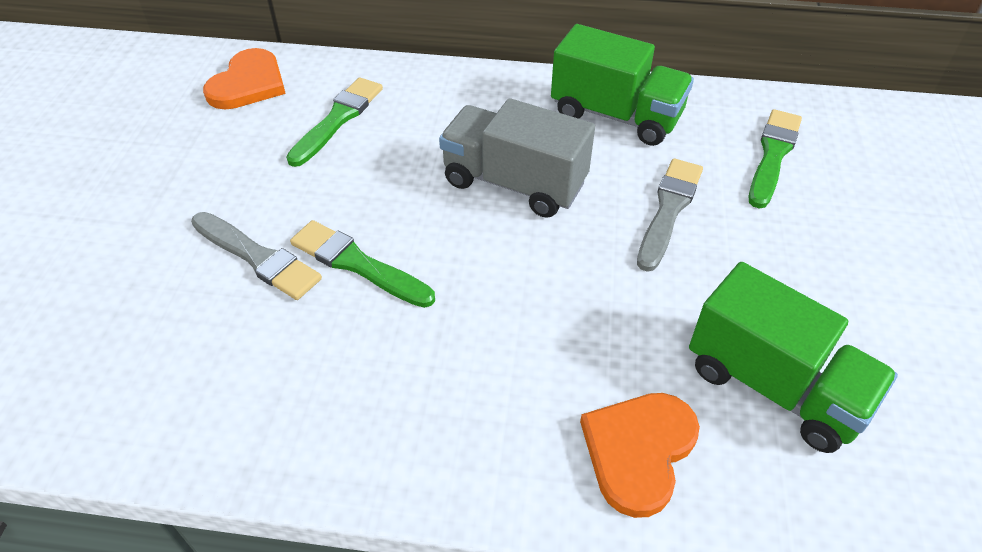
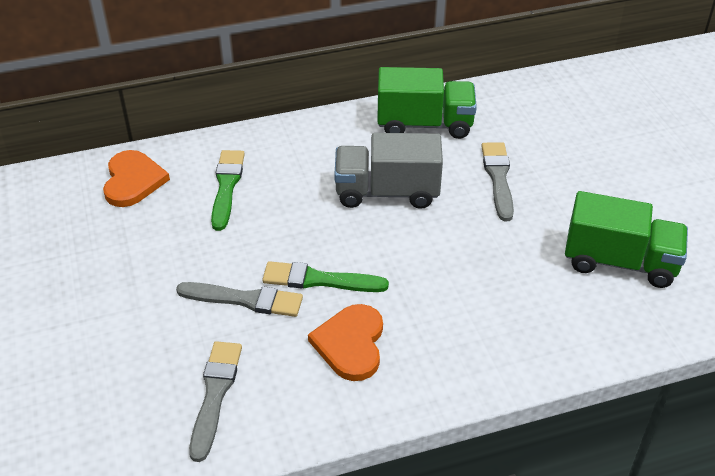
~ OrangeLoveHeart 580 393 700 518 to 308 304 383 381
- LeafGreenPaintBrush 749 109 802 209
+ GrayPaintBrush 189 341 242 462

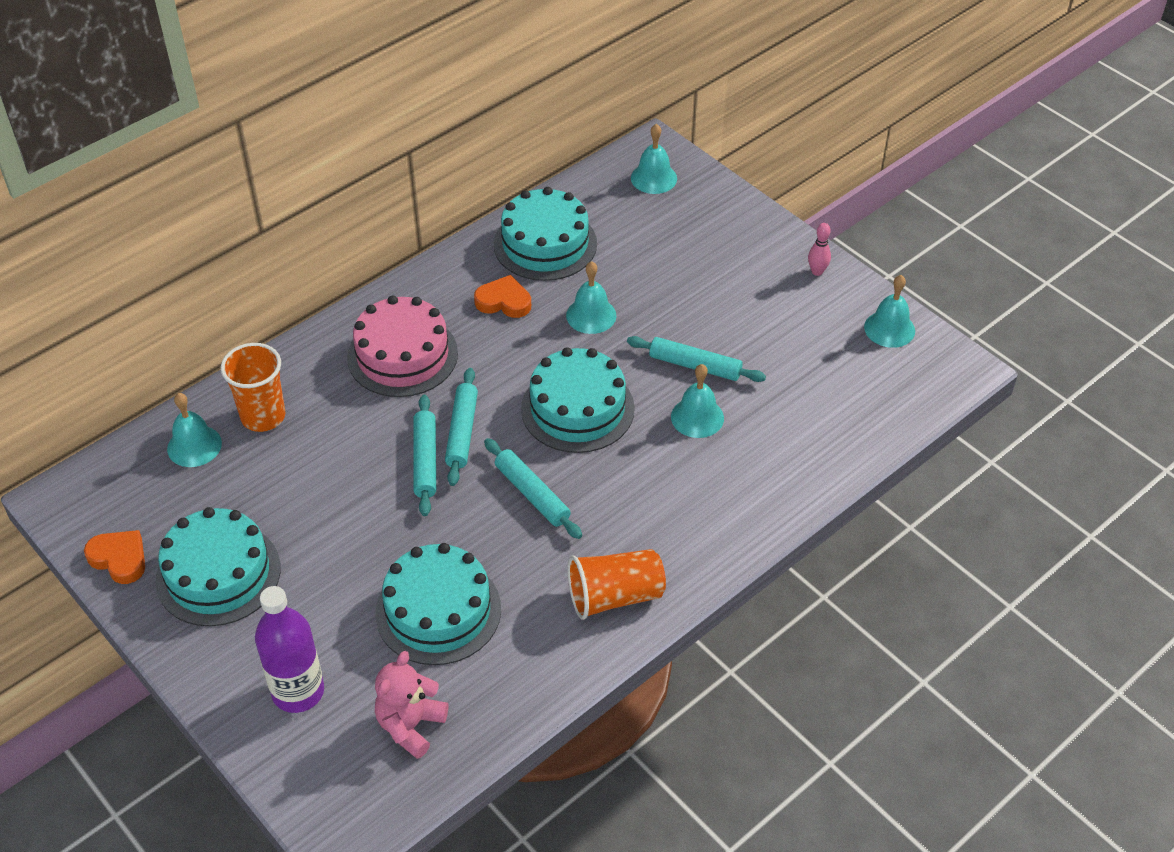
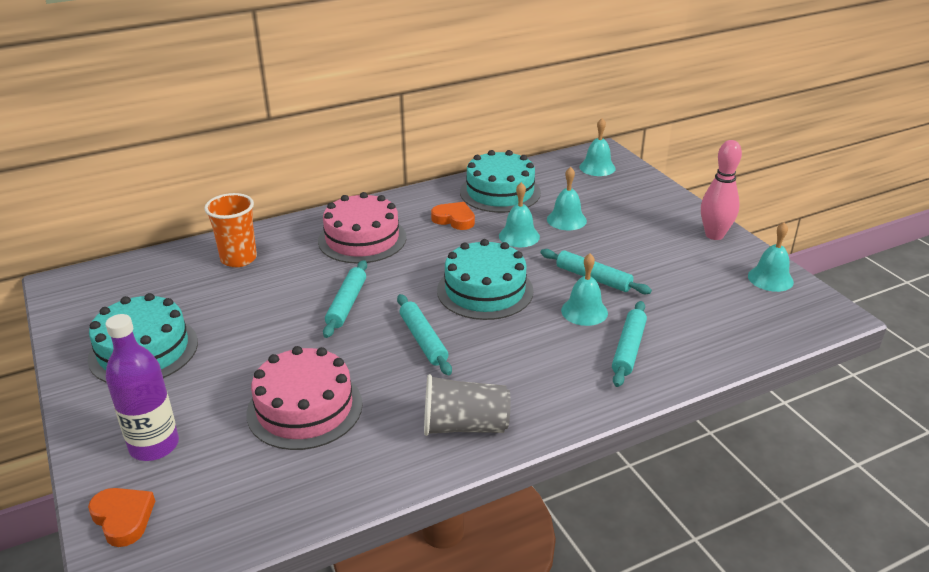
~ OrangeLoveHeart 84 530 145 584 to 88 488 155 547
~ TealSchoolBell 167 393 222 467 to 547 167 587 230
~ TealGateau 375 543 501 665 to RosePinkGateau 246 346 363 450
- RosePinkTeddy 375 651 448 759
~ TealDoughRoller 445 368 478 486 to 612 301 647 387
~ OrangeCup 568 549 666 620 to GrayCup 424 374 511 436
~ RosePinkTenpin 808 223 831 276 = 701 140 742 240 x1.93

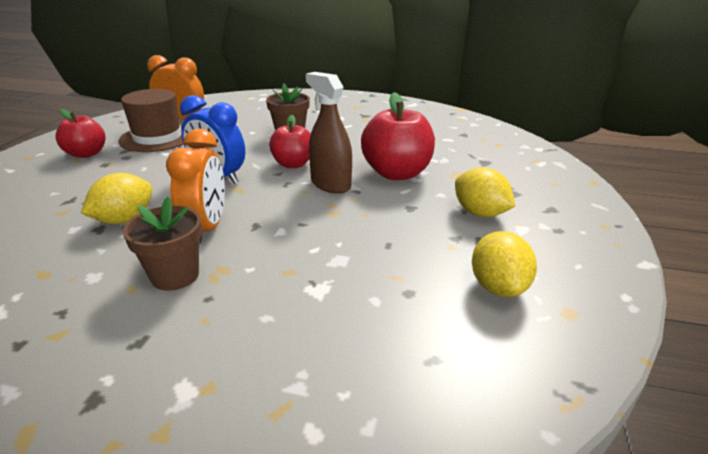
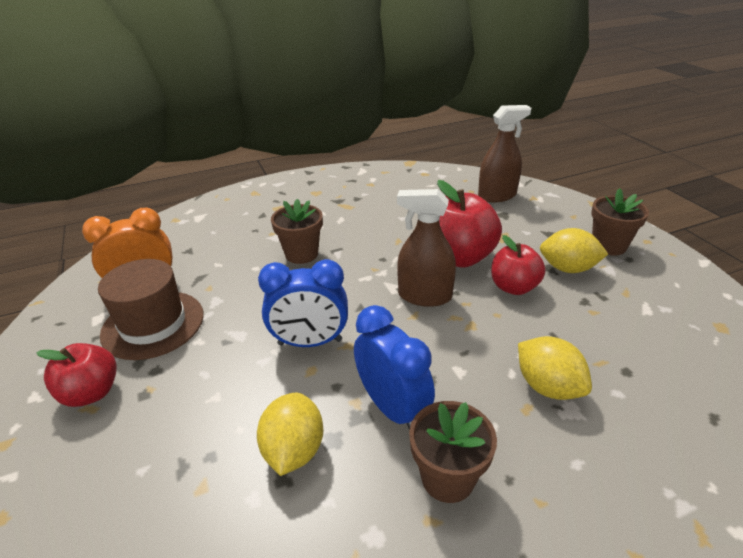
~ OrangeAlarmClock 166 129 225 243 to BlueAlarmClock 354 305 435 430
~ CrimsonAppleFruit 269 115 311 168 to 491 235 545 295
~ YellowCitrusFruit 472 231 537 297 to 518 336 592 400
+ RussetSprayer 478 105 531 202
+ RussetPottedPlant 591 188 649 256

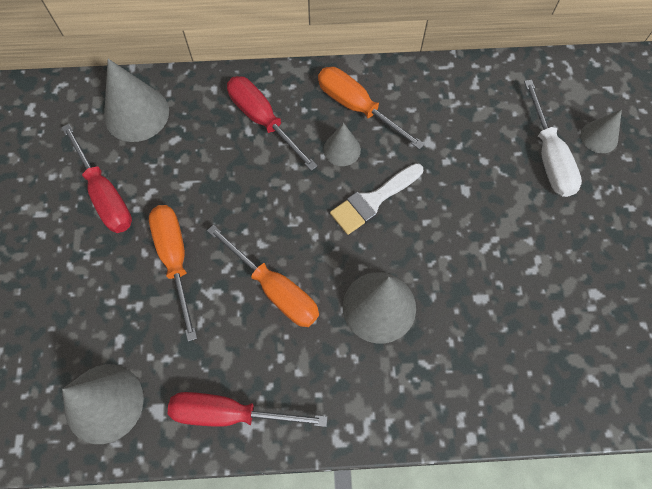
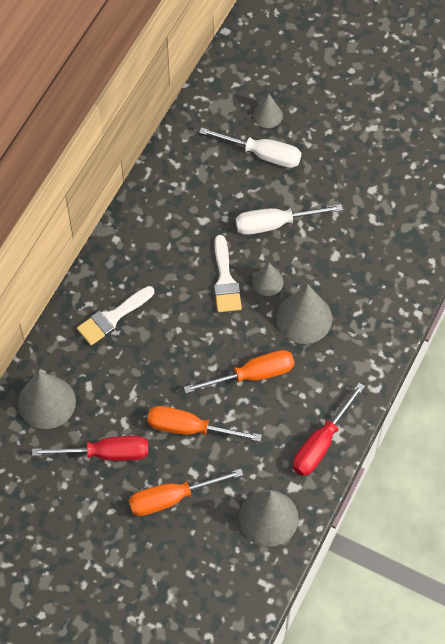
~ CrimsonScrewdriver 227 76 318 171 to SnowWhitePaintBrush 77 286 154 345
~ OrangeScrewdriver 318 67 425 150 to 129 469 243 516
~ GraySolidCone 323 123 361 166 to 252 263 284 296
+ SnowWhiteScrewdriver 236 204 343 235

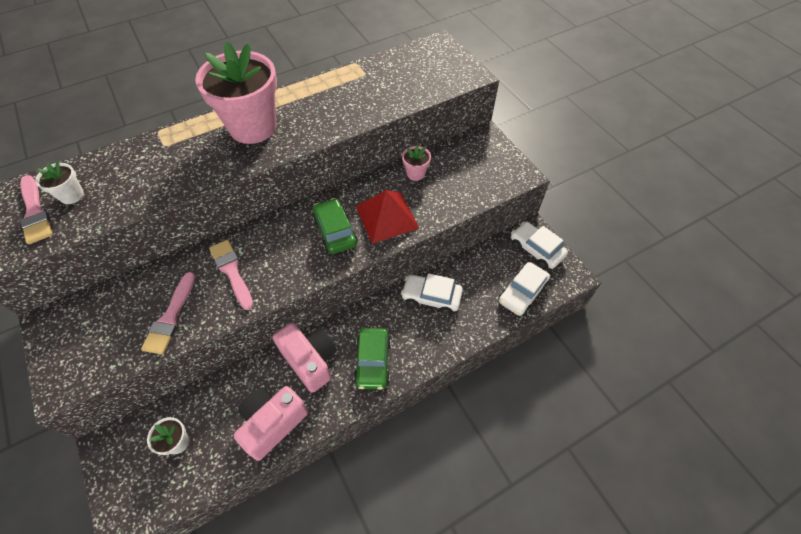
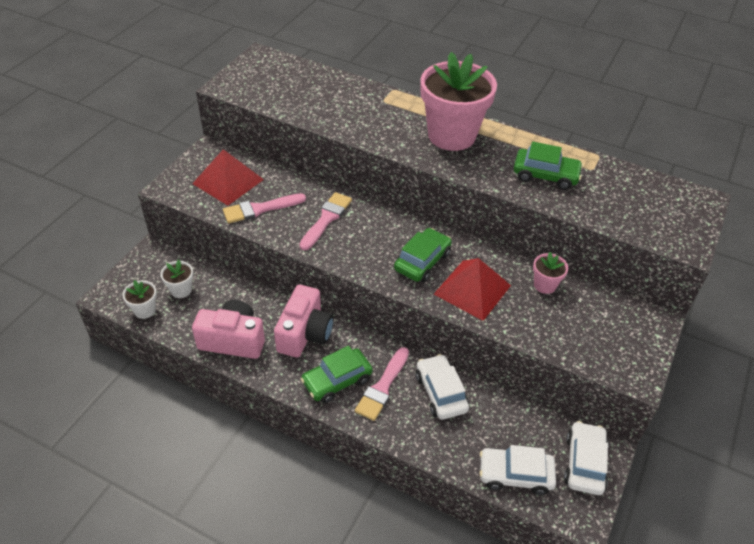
~ RosePinkPaintBrush 20 175 52 244 to 355 347 409 421
~ SnowWhitePottedPlant 35 161 84 204 to 123 280 157 319
+ CrimsonSolidPyramid 192 149 264 206
+ LeafGreenAutomobile 514 142 583 190

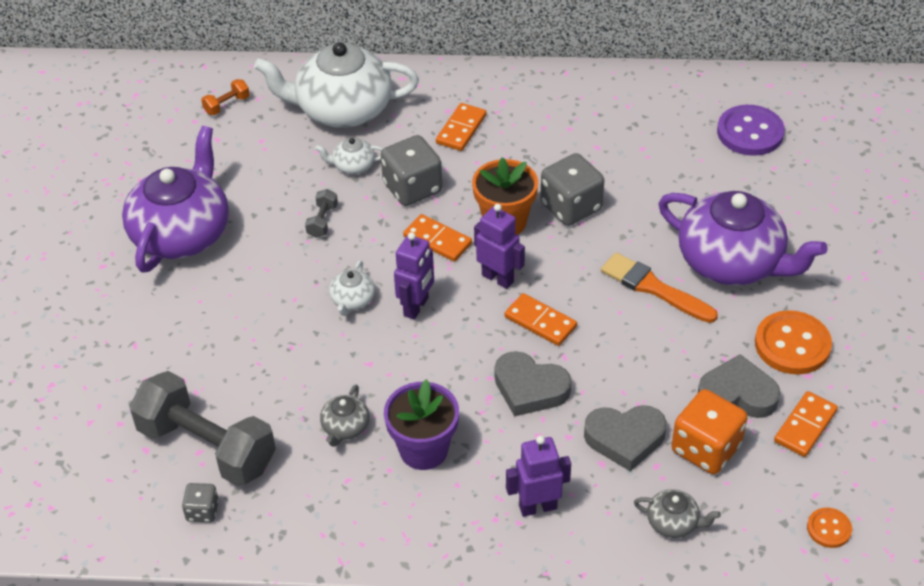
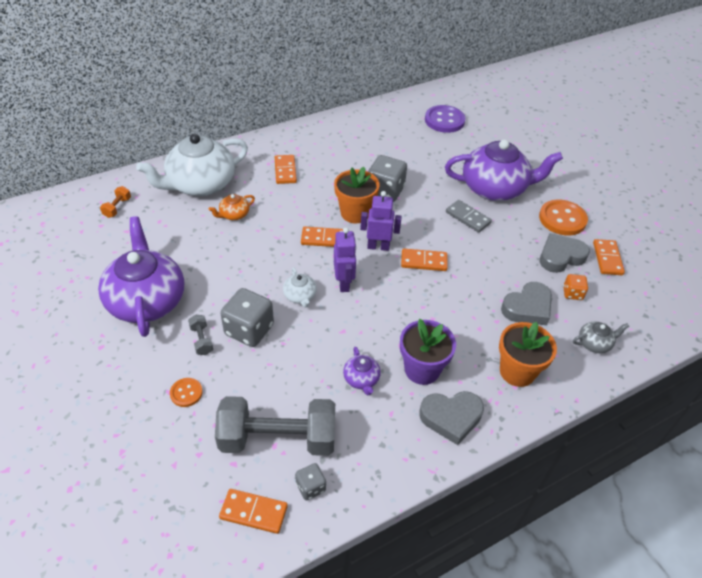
~ GrayFreeWeight 305 189 338 238 to 188 315 213 355
~ SnowWhiteTeapot 315 137 383 174 to OrangeTeapot 209 194 255 220
~ GrayTeapot 320 385 369 447 to VioletTeapot 343 347 381 395
~ GrayDice 381 135 442 206 to 220 288 274 347
~ GrayLoveHeart 495 351 571 417 to 419 391 484 445
~ VioletToyRobot 506 436 571 517 to OrangePottedPlant 499 322 557 387
~ OrangePaintBrush 601 252 718 323 to GrayDominoPiece 446 200 492 233
~ OrangeDice 671 389 748 474 = 563 274 588 300 x0.52
~ OrangeShirtButton 807 508 852 548 to 170 378 203 407
+ OrangeDominoPiece 219 489 288 534

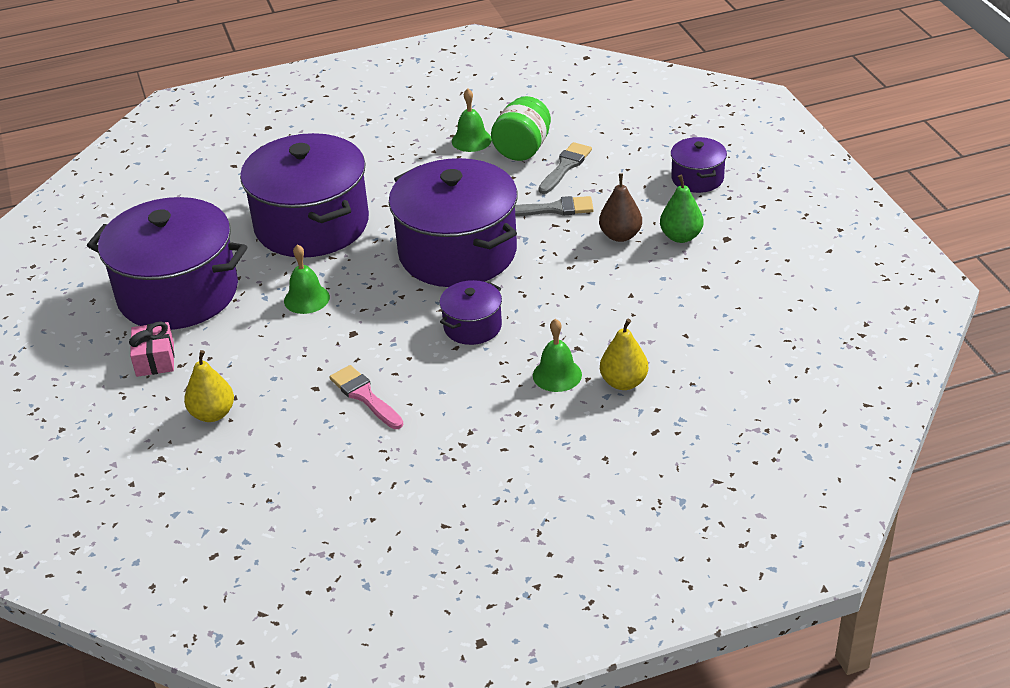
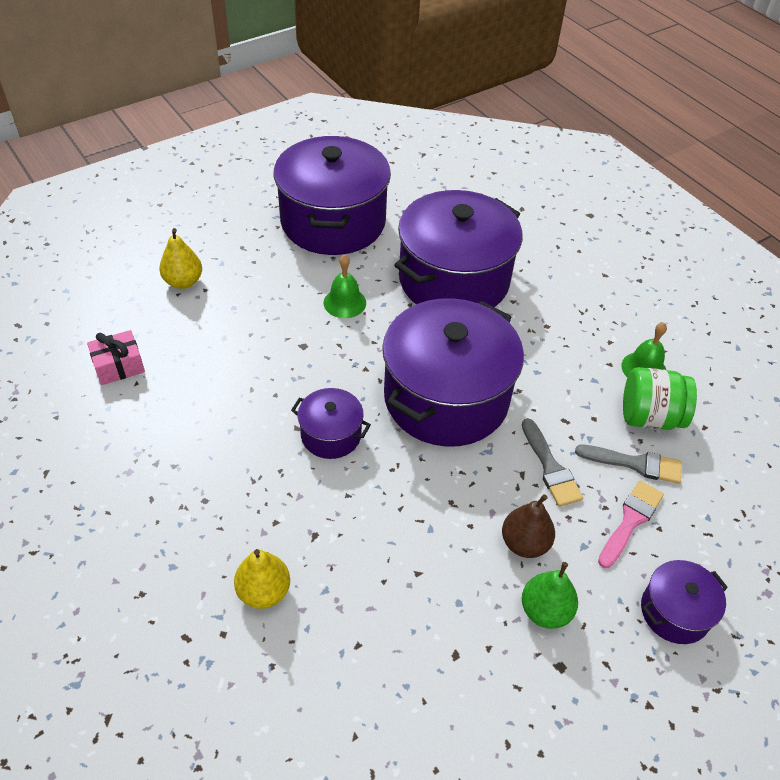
~ RosePinkGift 129 322 174 377 to 87 330 145 385
~ RosePinkPaintBrush 329 365 403 429 to 598 480 664 568
- LeafGreenSchoolBell 533 319 582 392

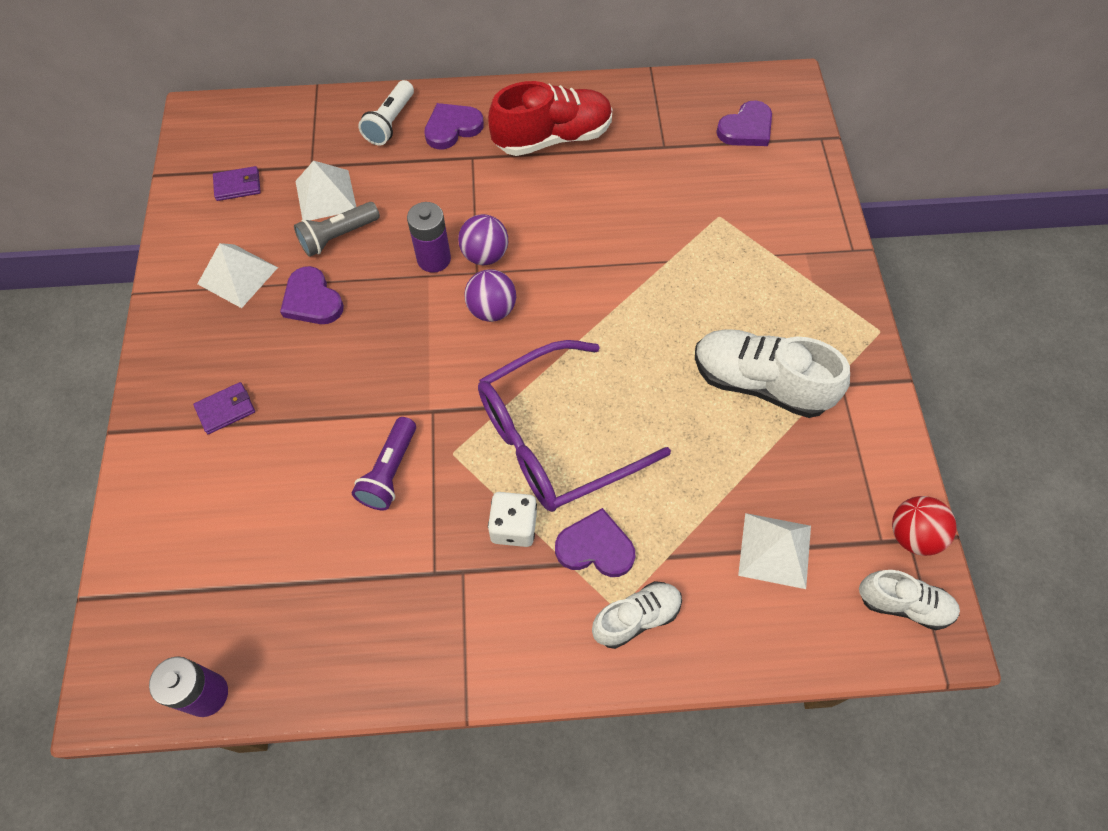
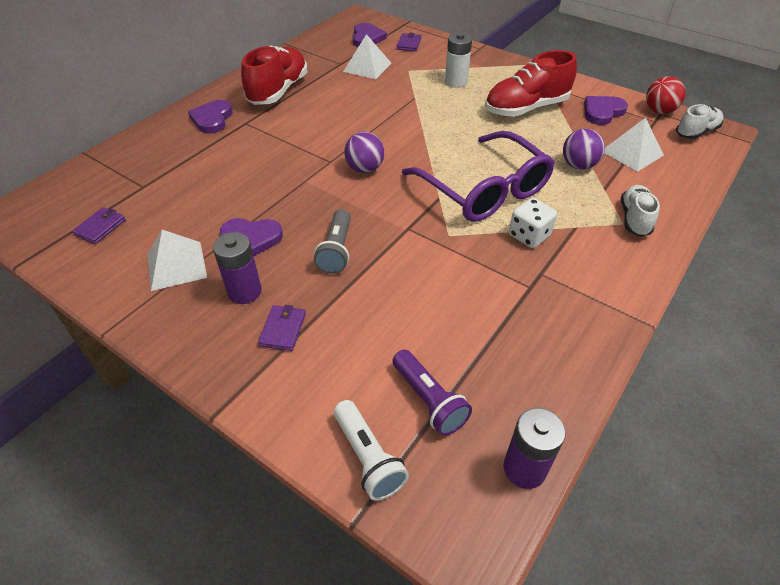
~ GrayFlashlight 294 202 380 257 to 314 209 351 274
~ SnowWhiteSolidPyramid 295 160 356 220 to 343 34 391 79
~ VioletFlashlight 352 417 416 510 to 392 350 472 436
~ SnowWhiteFlashlight 358 80 414 145 to 334 400 409 501
~ VioletPowerCell 407 202 451 273 to 213 232 262 304
~ VioletSphere 458 214 508 265 to 563 128 605 170
~ VioletEyeglasses 478 340 671 512 = 402 131 555 222 45 degrees counterclockwise
~ VioletLoveHeart 555 508 636 577 to 584 96 628 125
~ SnowWhiteShoe 695 329 850 418 to CrimsonShoe 485 50 577 117
+ VioletWallet 397 33 421 51
+ SnowWhitePowerCell 445 33 472 88

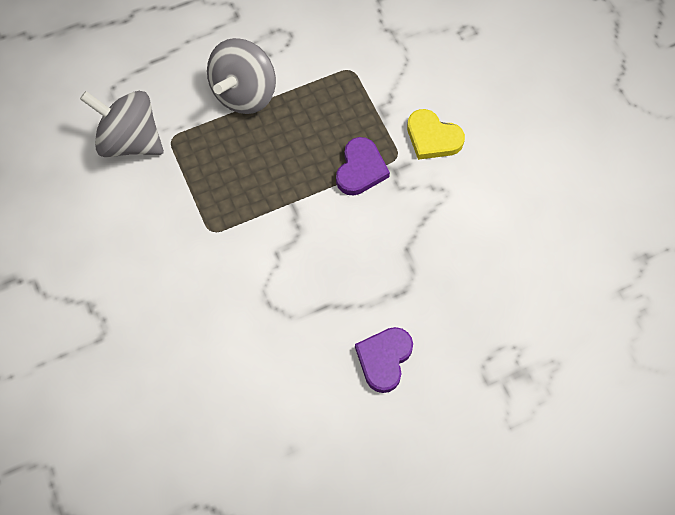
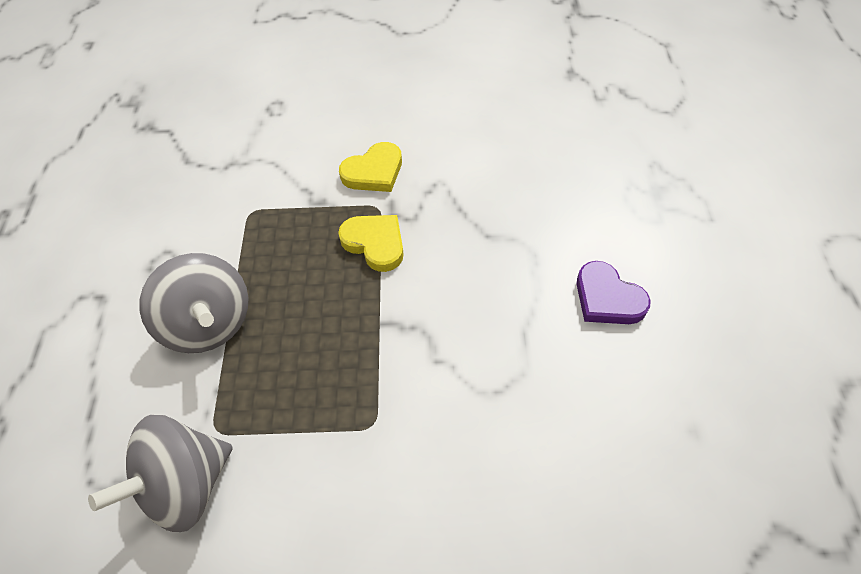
~ VioletLoveHeart 336 137 390 196 to YellowLoveHeart 338 215 403 272

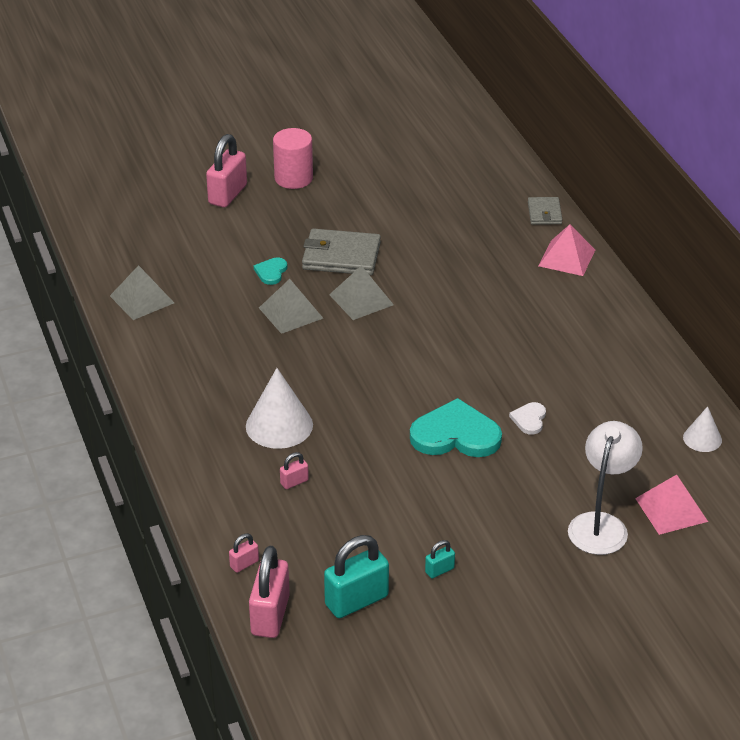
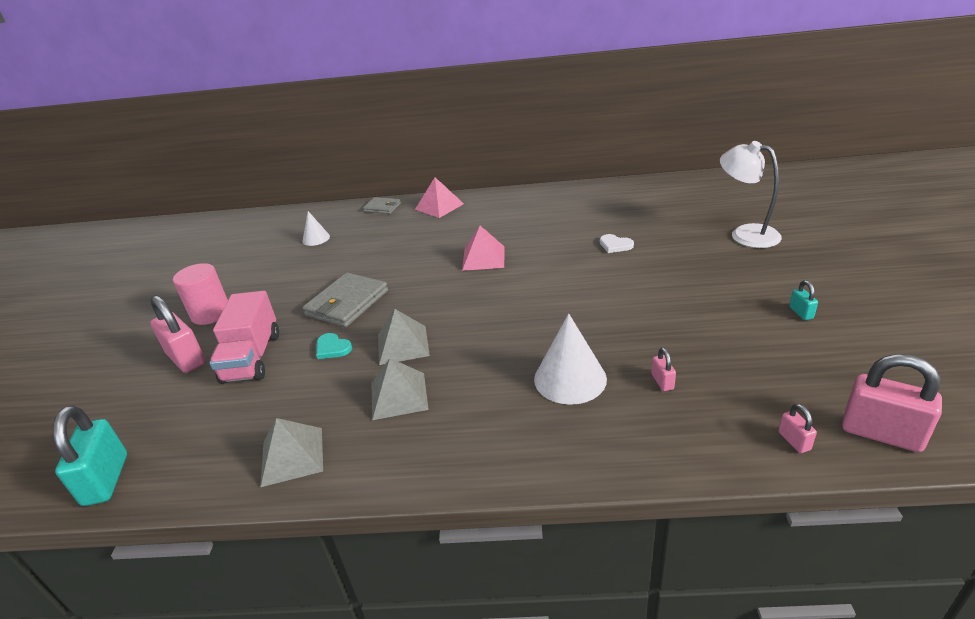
~ TealSmallLock 324 535 389 618 to 53 405 127 506
~ GraySolidPyramid 329 266 394 320 to 372 358 429 420
- TealLoveHeart 410 398 502 457
~ RosePinkSolidPyramid 635 475 708 535 to 462 225 504 271
~ SnowWhiteSolidCone 683 406 722 452 to 302 211 330 246
+ RosePinkLorry 209 291 279 384

